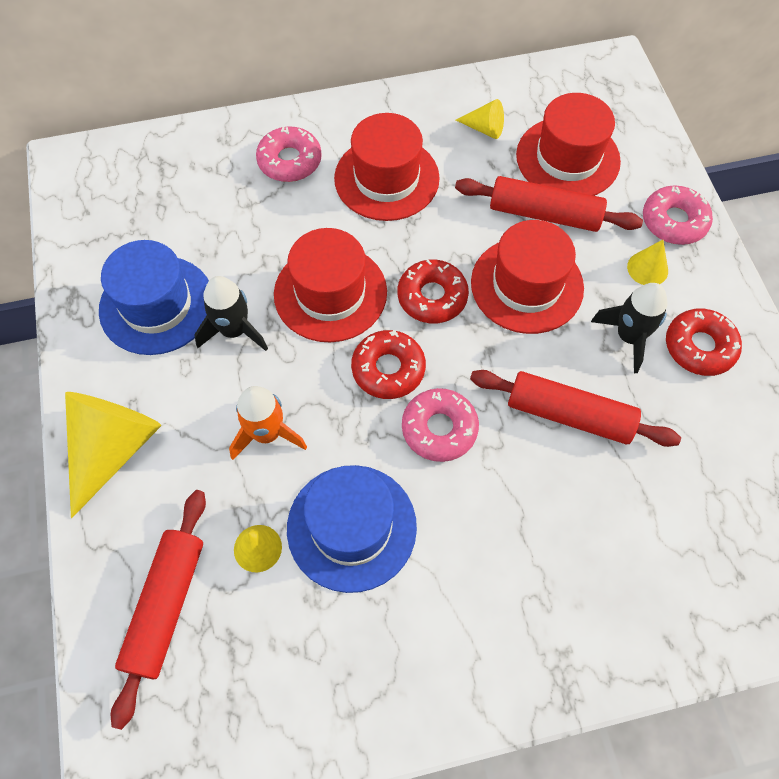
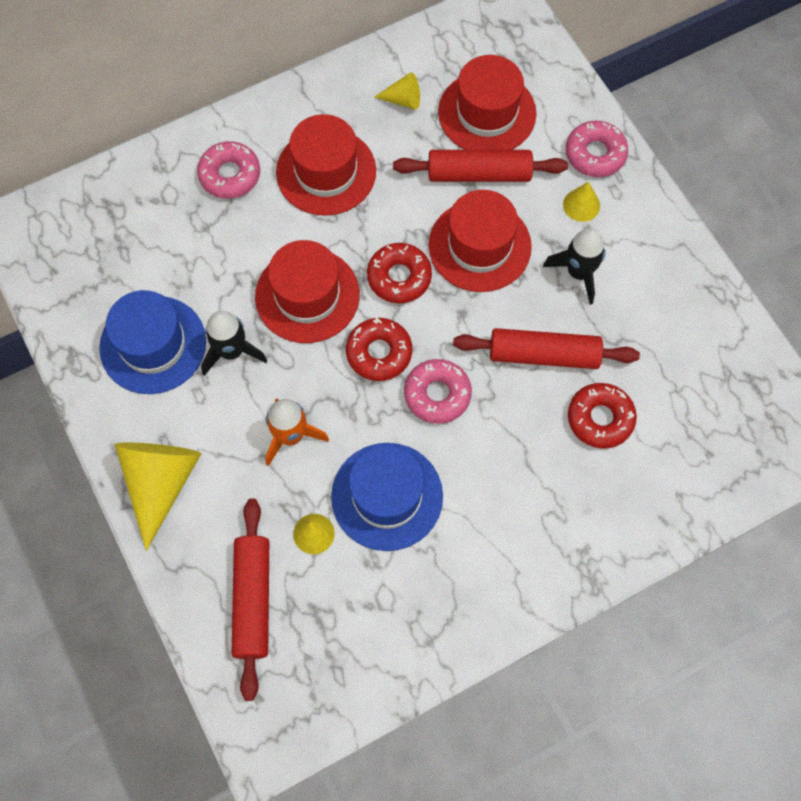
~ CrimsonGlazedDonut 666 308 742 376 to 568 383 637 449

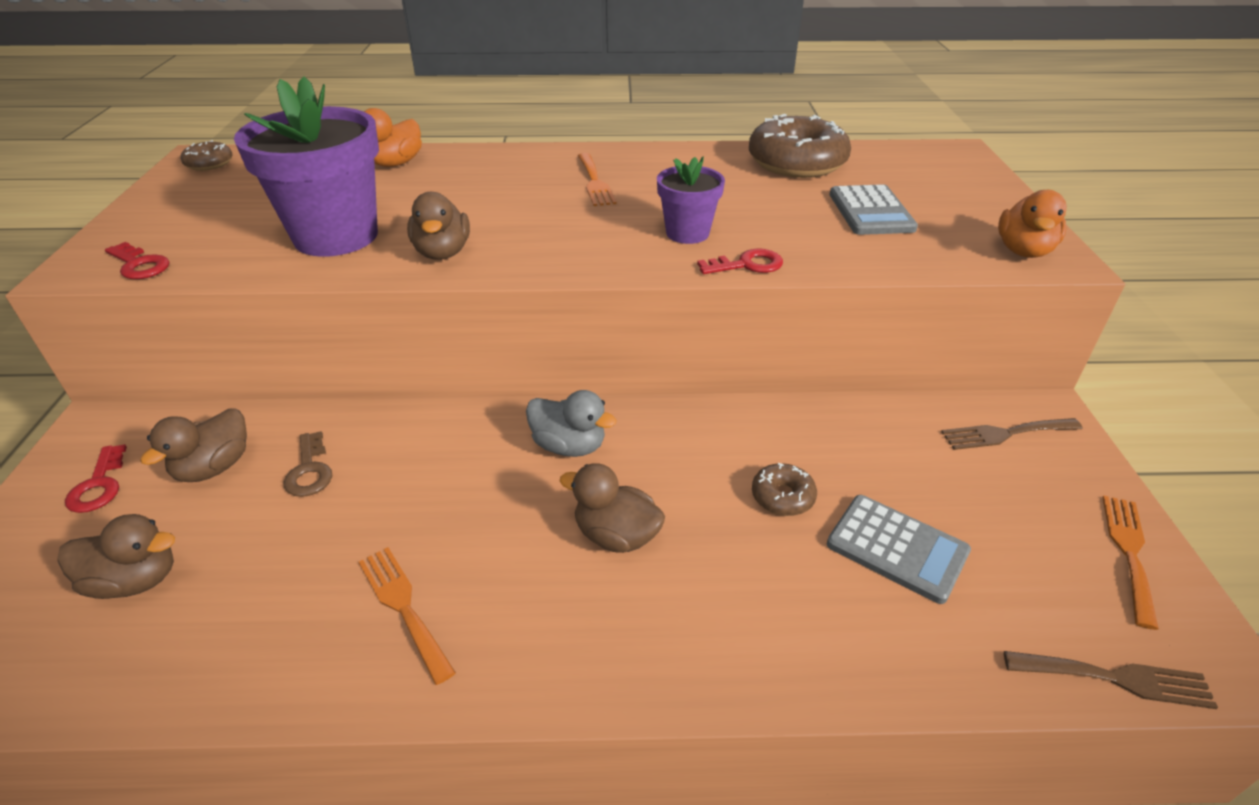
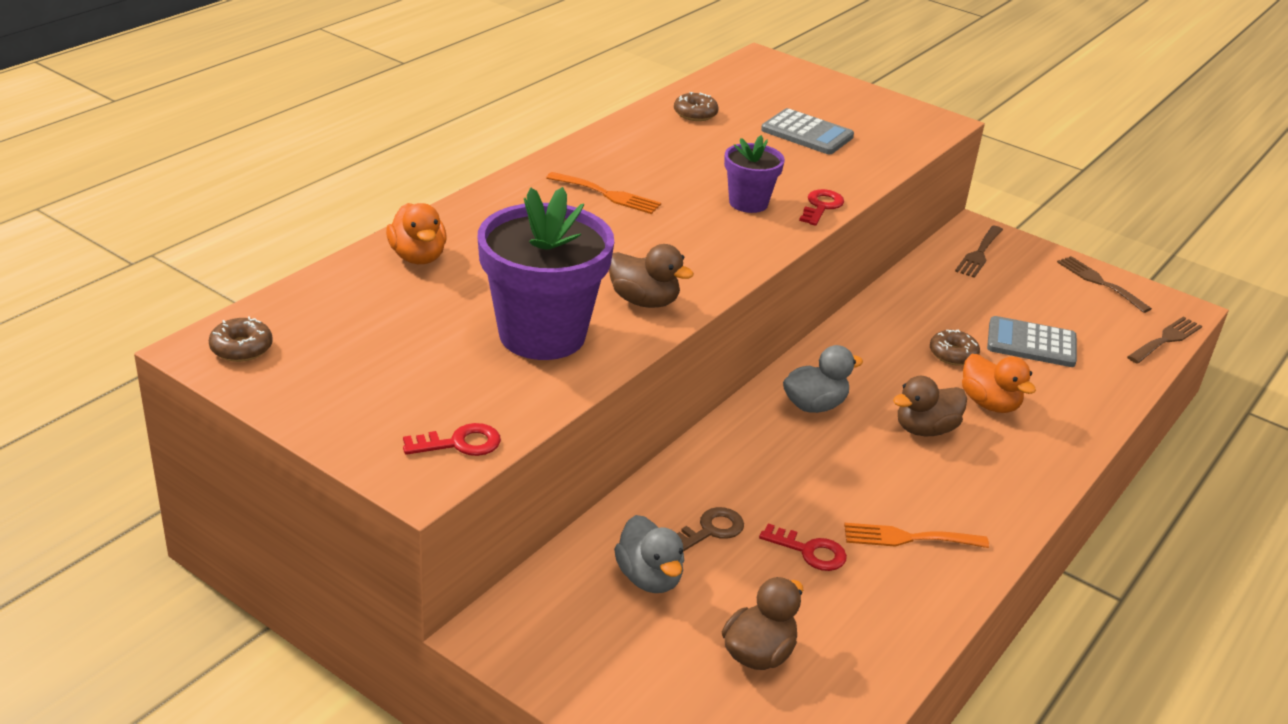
~ CrimsonLatchkey 65 444 127 513 to 759 524 847 571
~ RussetRubberDuck 140 408 247 482 to GrayRubberDuck 614 515 684 593
~ RussetLatchkey 284 431 332 497 = 677 507 744 552 60 degrees counterclockwise
~ RussetGlazedDonut 749 114 851 178 = 674 92 719 121 x0.47
~ GrayCalculator 827 495 971 604 = 987 316 1077 367 150 degrees counterclockwise
~ OrangeRubberDuck 998 190 1067 258 to 962 354 1036 413
~ OrangeTableFork 1102 495 1159 630 to RussetTableFork 1057 256 1152 313

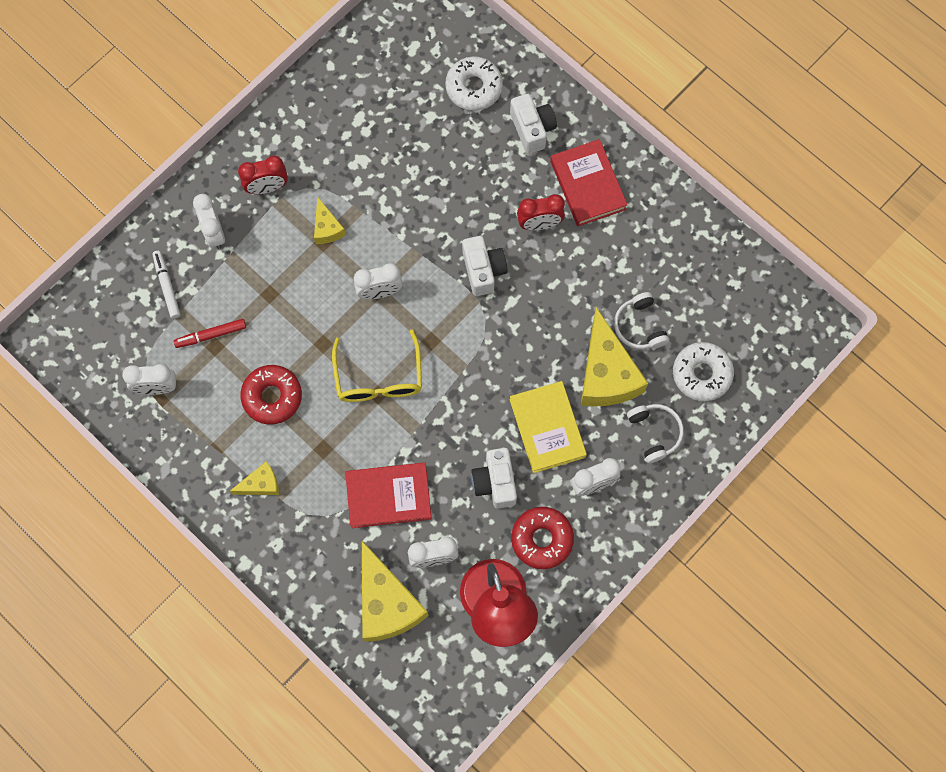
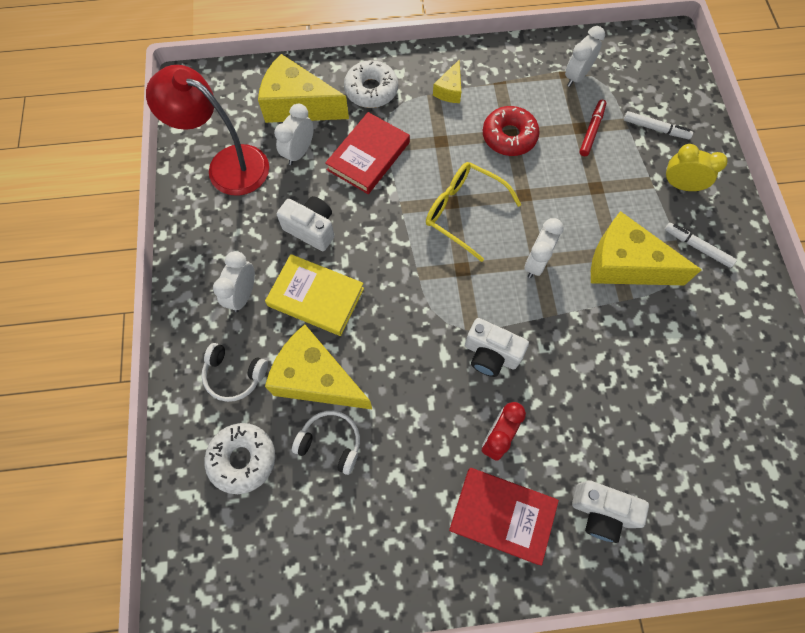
~ SnowWhiteAlarmClock 193 194 225 249 to YellowAlarmClock 663 144 727 192
~ CrimsonAlarmClock 238 155 288 194 to SnowWhiteMarker 665 223 737 268
~ YellowCheeseWedge 314 196 346 244 = 591 211 701 285 x2.03
~ SnowWhiteGlazedDonut 445 56 503 111 to 344 60 398 108
- CrimsonGlazedDonut 511 507 574 569

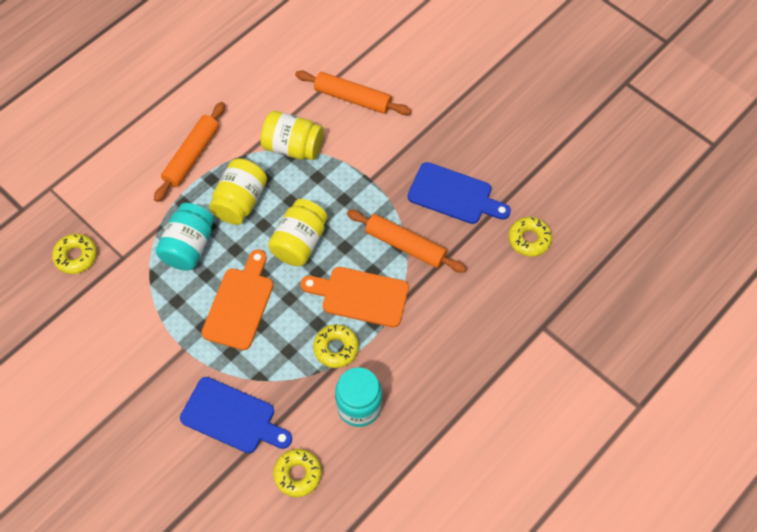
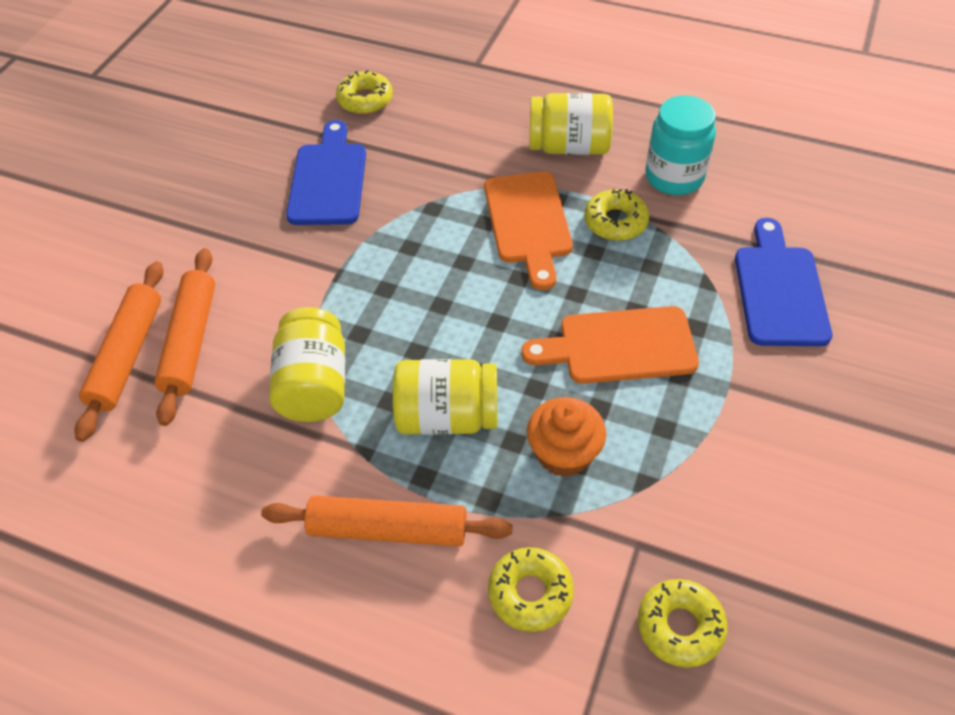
~ TealJamJar 156 203 214 271 to OrangeMuffin 527 397 606 477
~ YellowJamJar 268 199 328 266 to 529 93 613 155
~ YellowGlazedDonut 273 449 322 497 to 488 547 574 632
~ OrangeDoughRoller 347 210 467 273 to 74 261 163 442

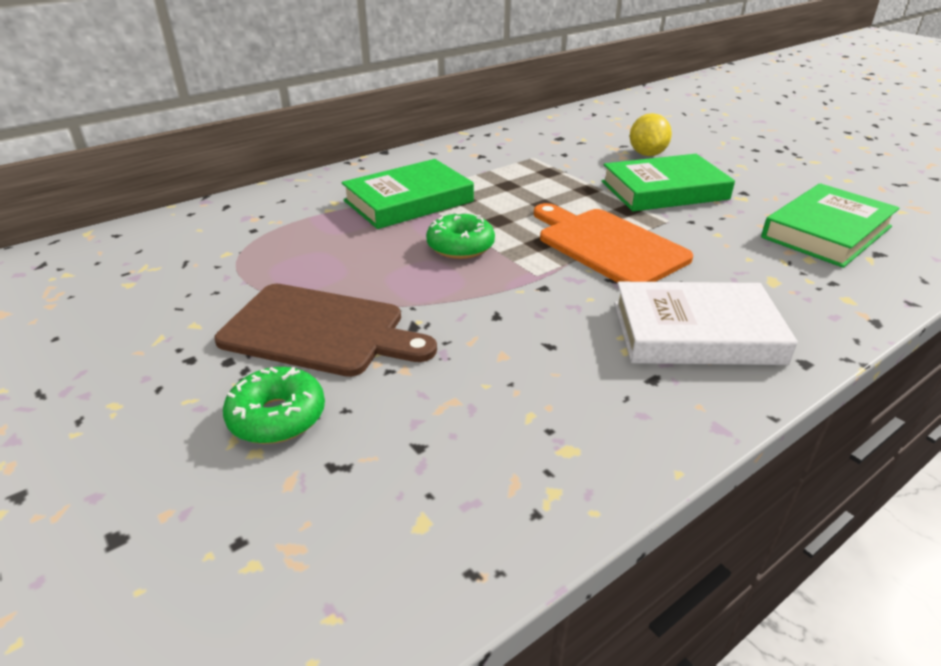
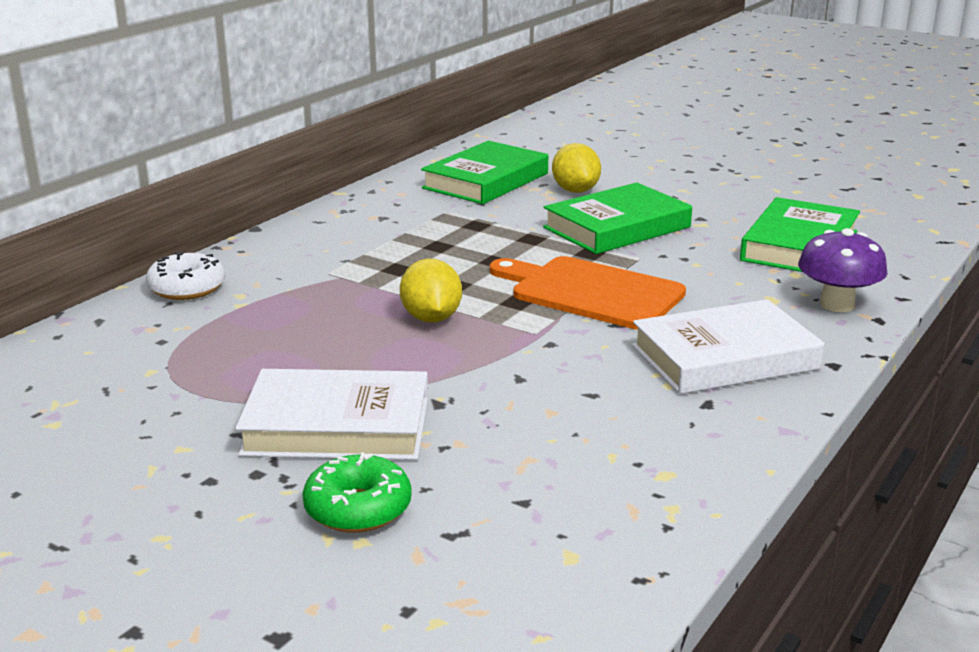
~ RussetChoppingBoard 214 284 437 377 to SnowWhiteBook 235 369 428 460
~ LeafGreenBook 341 159 474 229 to 421 141 548 204
~ LeafGreenGlazedDonut 426 211 495 259 to YellowCitrusFruit 400 258 462 323
+ SnowWhiteGlazedDonut 146 251 225 300
+ VioletMushroom 798 228 887 312

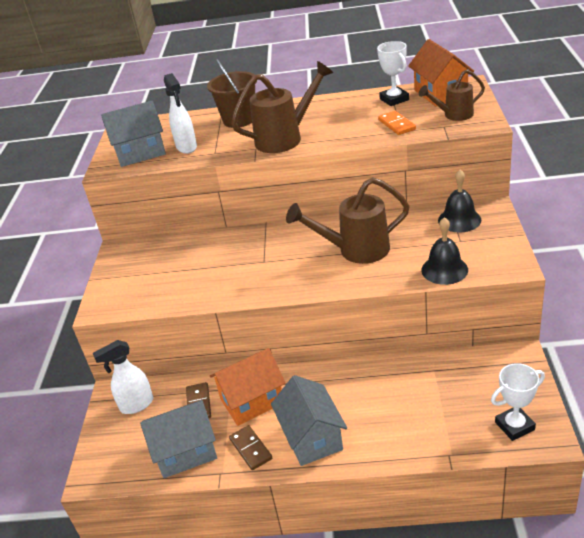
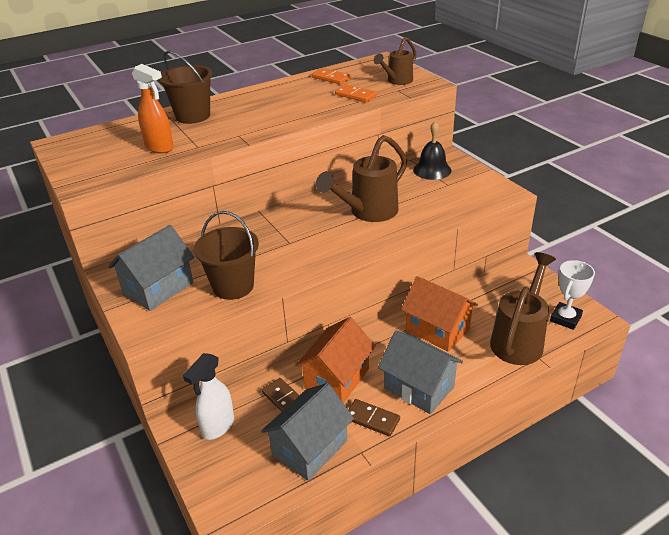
~ GrayHouse 101 101 166 167 to 108 225 194 311
~ SnowWhiteSprayer 164 73 197 154 to OrangeSprayer 132 64 174 153
~ RussetWateringPot 231 61 333 153 to 490 252 556 365
~ SnowWhiteTrophy 377 41 409 106 to OrangeDominoPiece 312 68 351 84
~ OrangeHouse 408 39 474 106 to 401 276 478 352
- JetBlackSchoolBell 421 217 468 285
+ RussetSandBucket 194 211 259 300

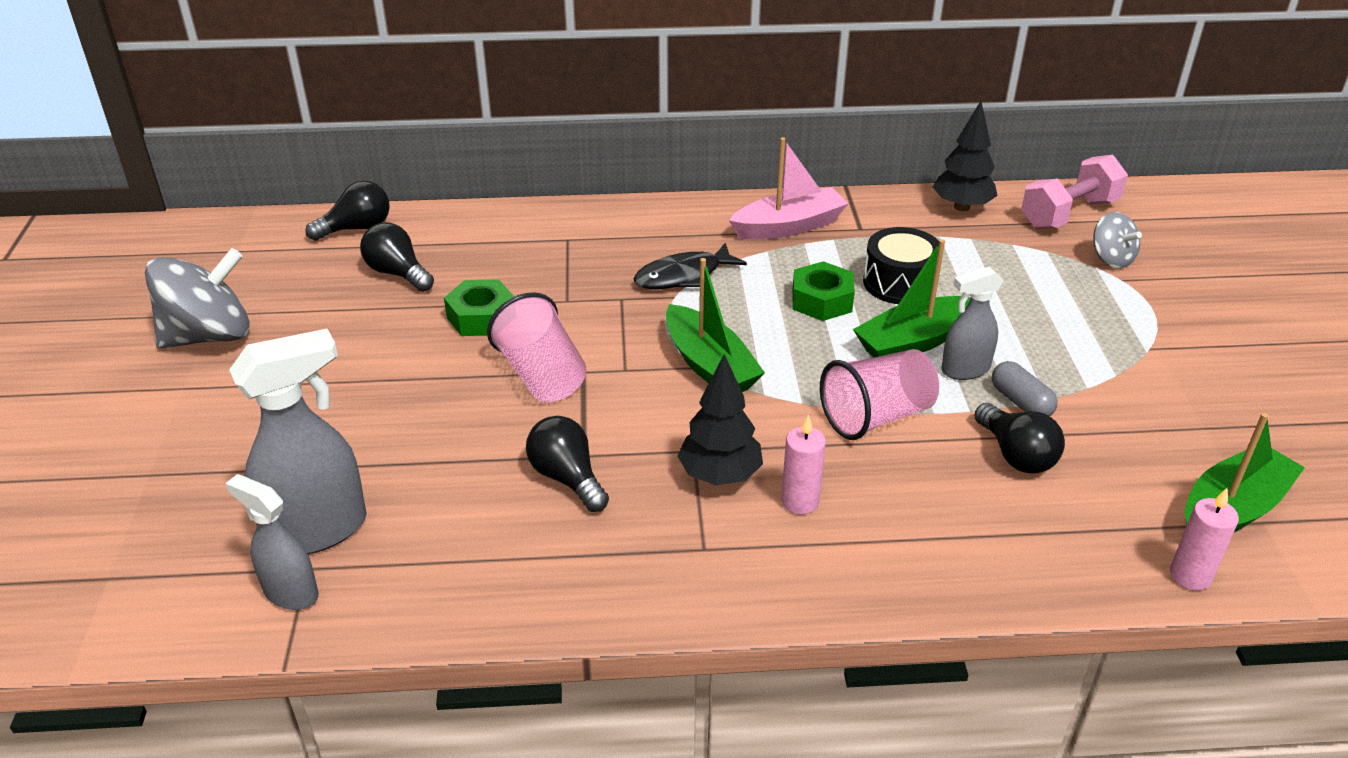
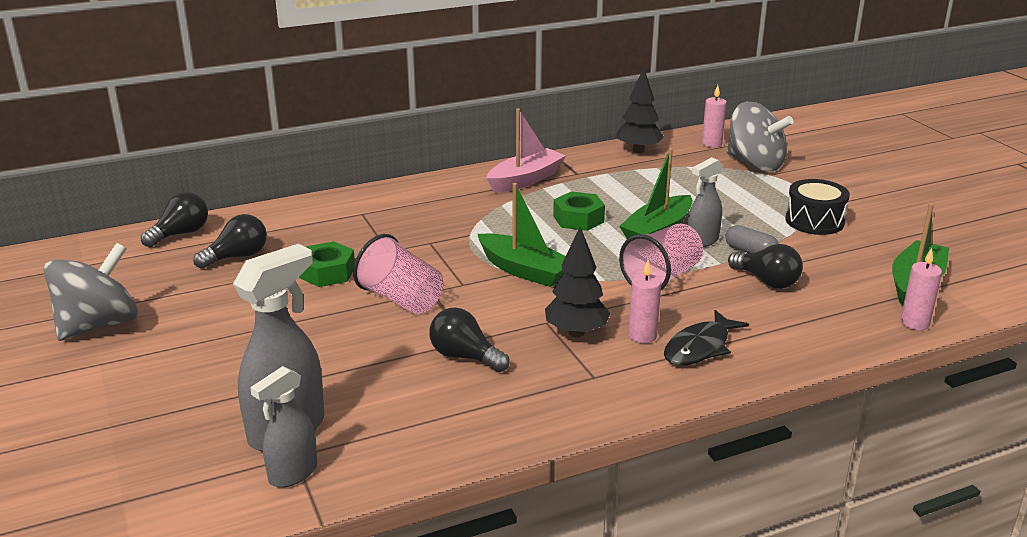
~ GraySprayer 225 474 319 610 = 250 366 317 488 60 degrees counterclockwise
~ JetBlackLightbulb 360 222 434 292 = 193 214 267 269 120 degrees clockwise
~ JetBlackFishFigure 633 243 747 289 to 664 310 749 366
~ JetBlackToyDrum 863 227 939 304 to 785 179 850 235
~ RosePinkFreeWeight 1021 155 1128 229 to RosePinkWaxCandle 702 85 727 148
~ GrayToyTop 1093 212 1142 268 = 727 102 793 172 x1.85

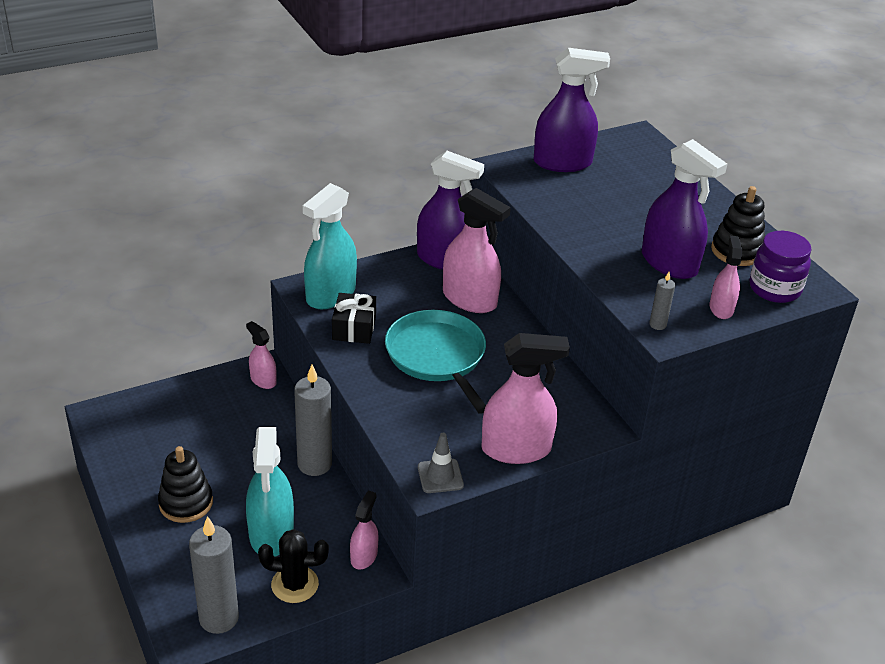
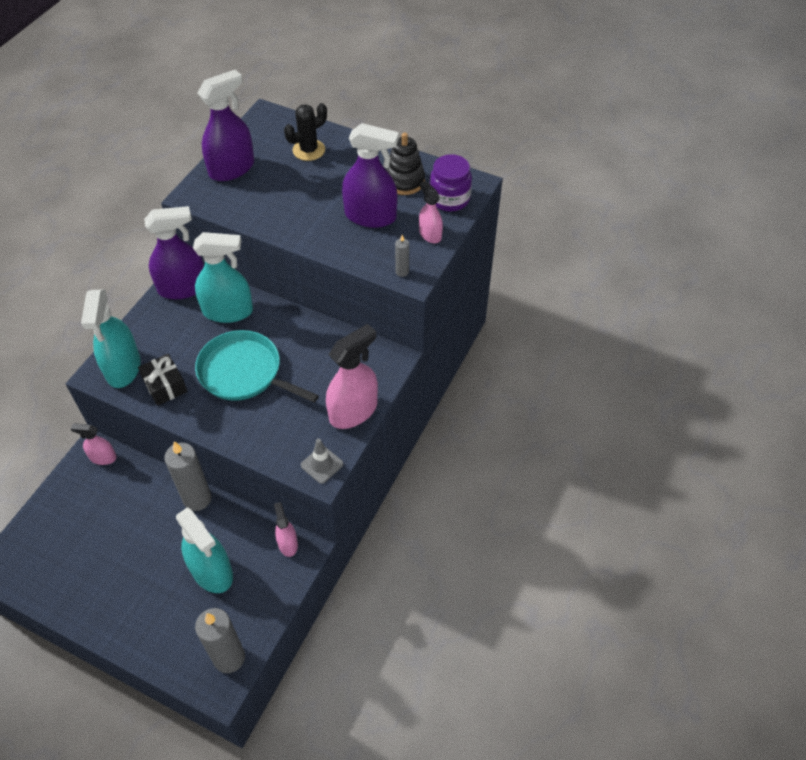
- JetBlackRingStacker 158 446 213 523
~ JetBlackCactus 258 529 329 603 to 284 103 327 161
~ RosePinkSprayer 443 188 511 313 to TealSprayer 193 232 253 323

